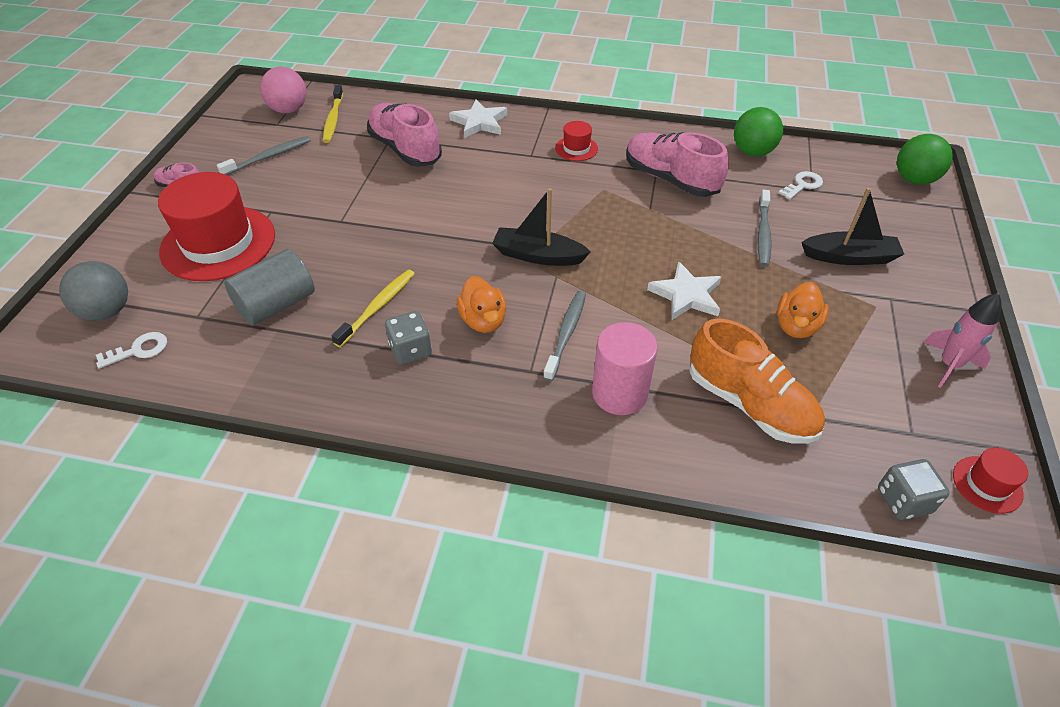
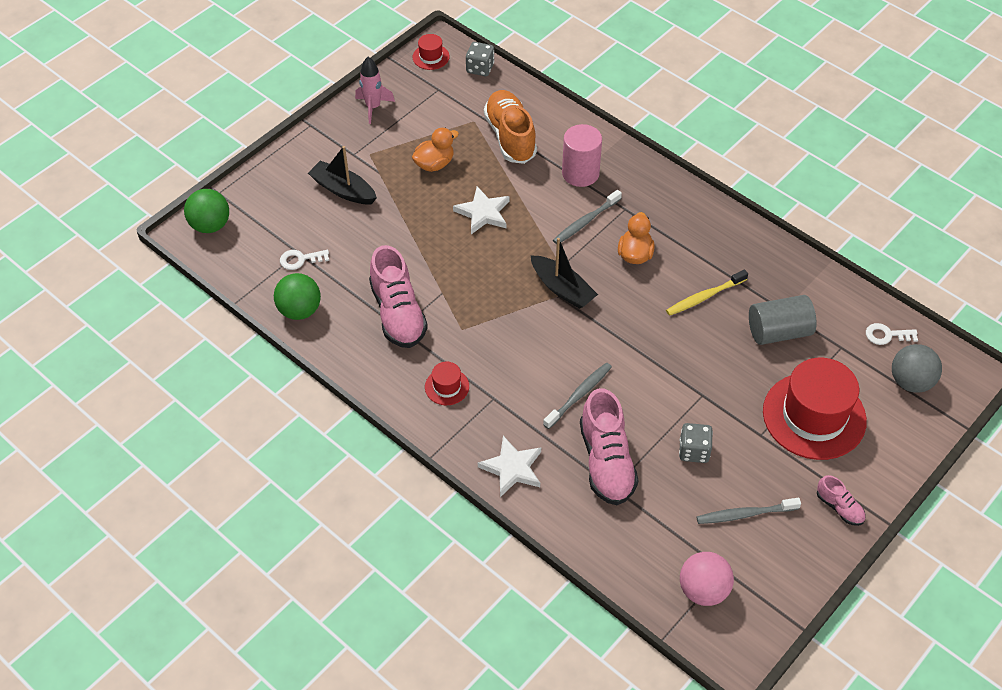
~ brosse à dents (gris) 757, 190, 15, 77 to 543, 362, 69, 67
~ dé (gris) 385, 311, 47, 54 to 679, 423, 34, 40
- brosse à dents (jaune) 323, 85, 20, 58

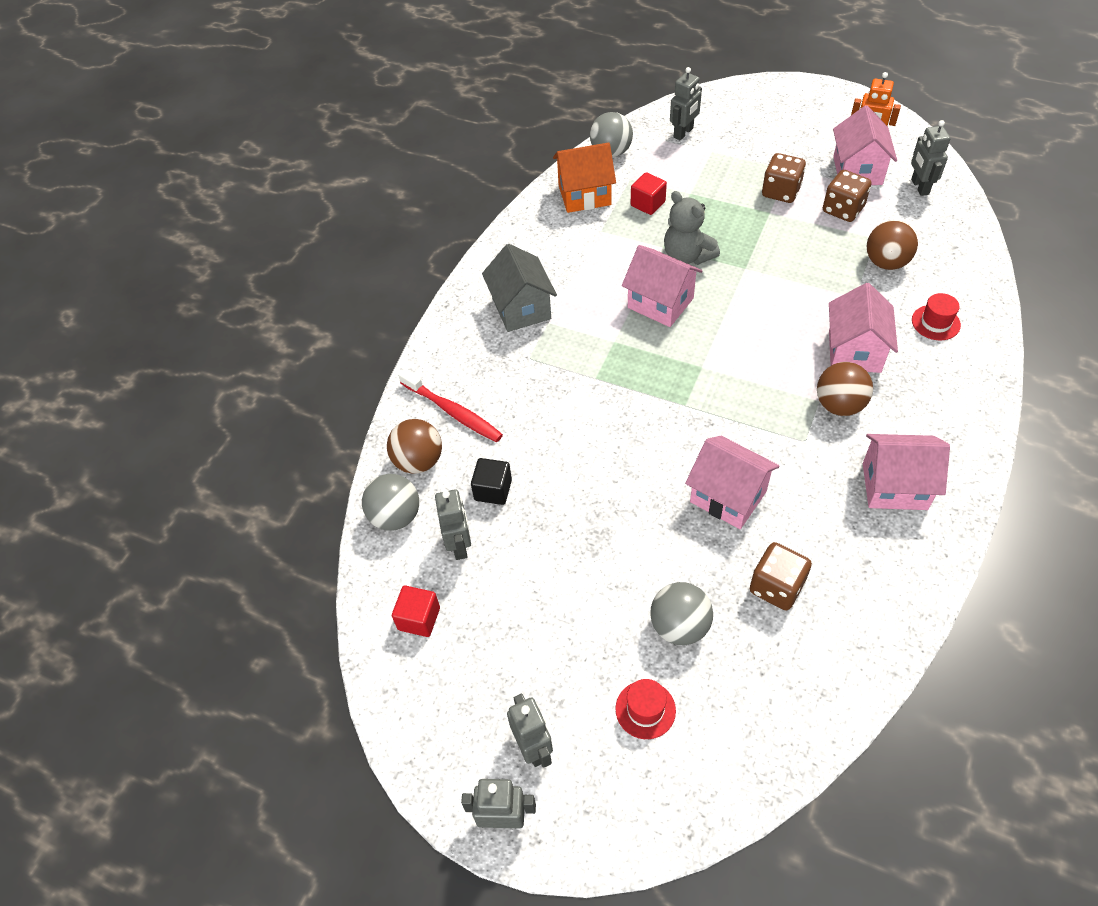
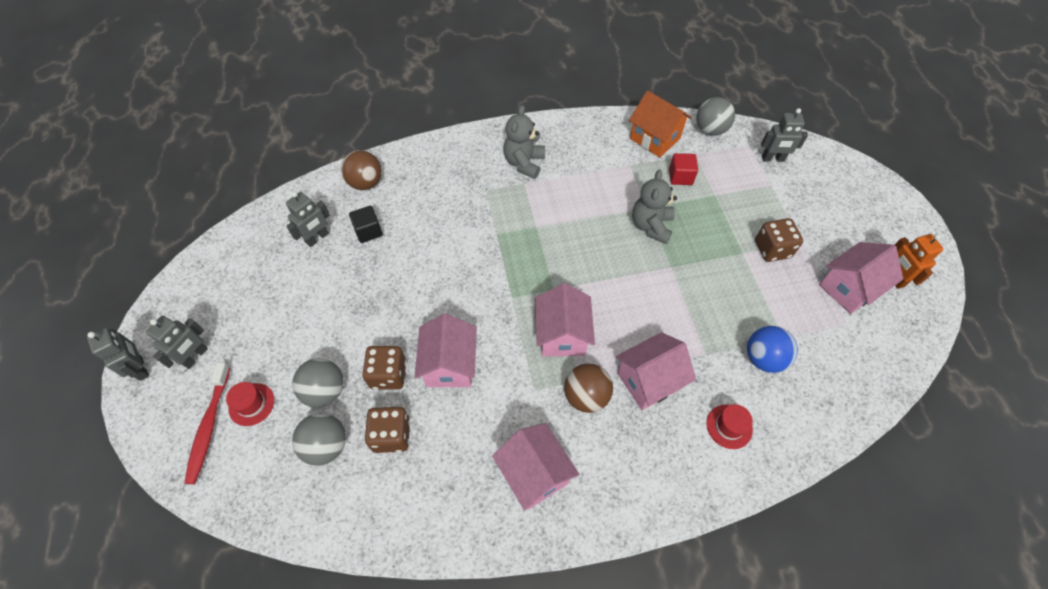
~ brosse à dents (rouge) 398, 369, 105, 73 to 184, 362, 46, 122
~ balle (gris) 362, 474, 57, 57 to 292, 413, 54, 53
~ dé (marron) 823, 170, 49, 52 to 362, 346, 44, 44
~ maison (gris) 482, 244, 75, 88 to ours en peluche (gris) 503, 105, 42, 74
~ maison (rose) 622, 245, 81, 82 to 535, 283, 60, 73
~ balle (marron) 867, 220, 51, 50 to balle (bleu) 747, 326, 51, 47
- cube (rouge) 392, 585, 48, 52
- robot (gris) 911, 120, 40, 76

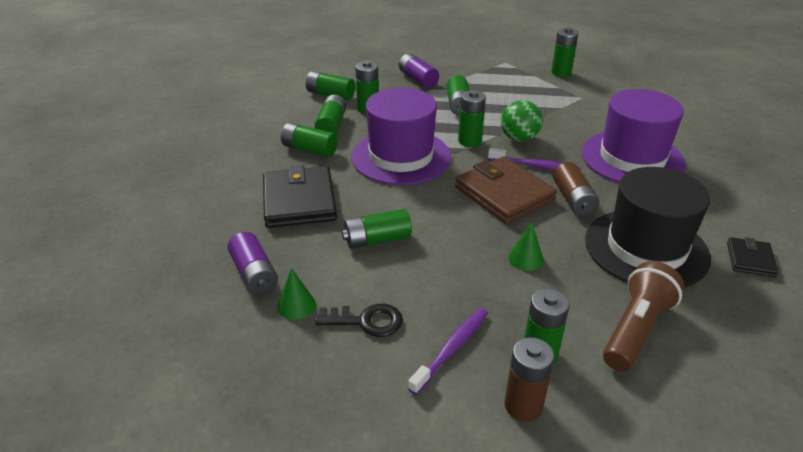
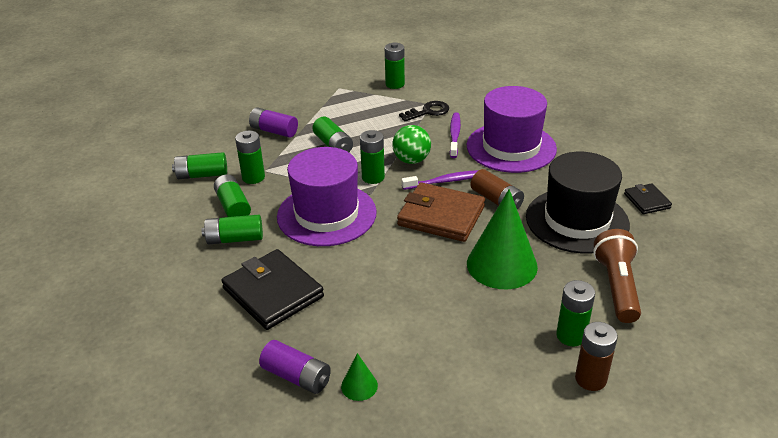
~ clé (noir) 315, 304, 88, 33 to 399, 101, 50, 21
~ brosse à dents (violet) 408, 308, 80, 87 to 450, 113, 11, 45
~ cône (vert) 508, 222, 36, 49 = 467, 189, 71, 100 x2.26
- pile (vert) 342, 209, 70, 40

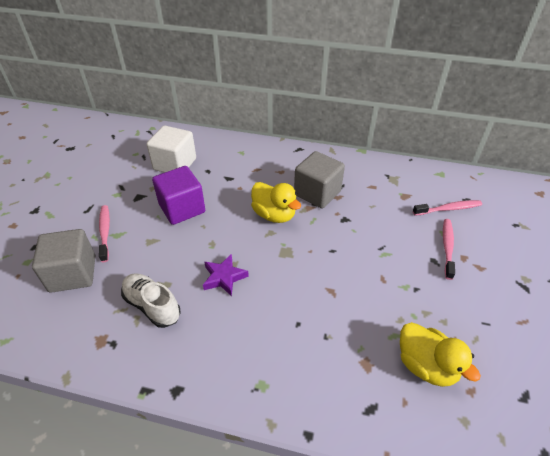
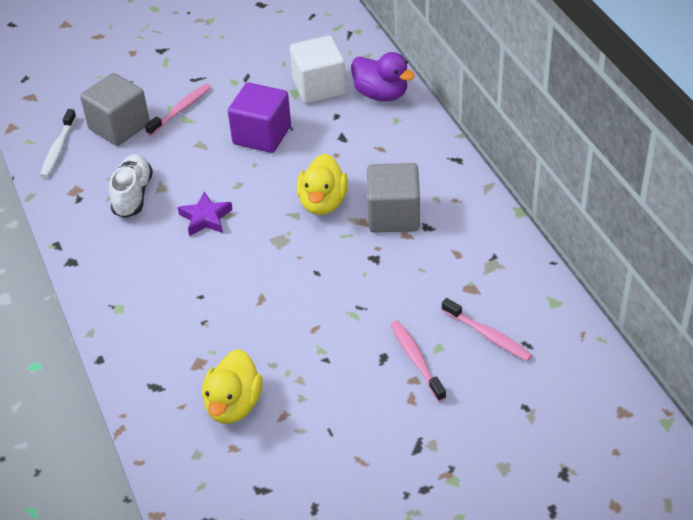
+ brosse à dents (blanc) 40, 109, 36, 69
+ canard (violet) 351, 52, 64, 49
~ brosse à dents (rose) 443, 219, 12, 61 = 390, 321, 56, 81 90 degrees counterclockwise

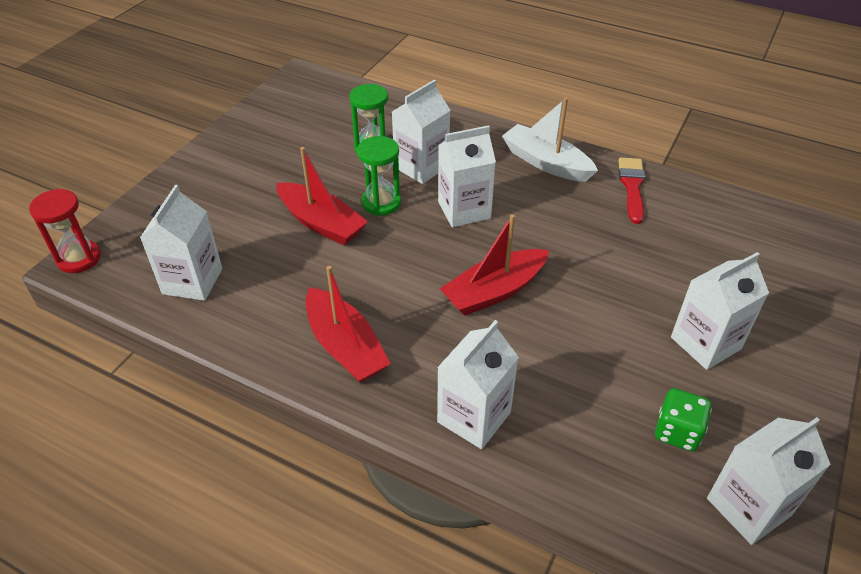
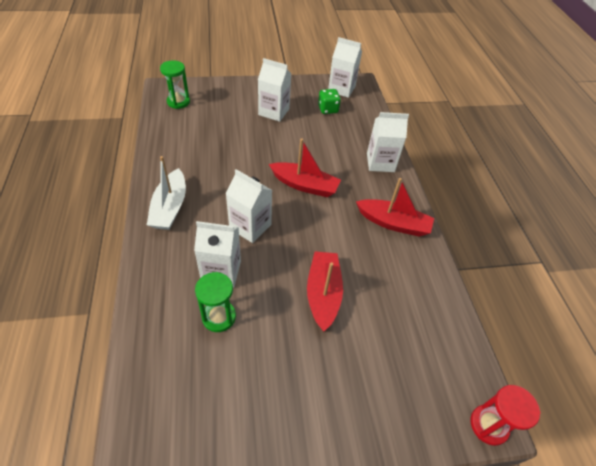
~ sablier (vert) 357, 136, 44, 80 to 160, 60, 30, 49
~ bateau (rouge) 306, 266, 85, 117 = 356, 178, 78, 59 90 degrees clockwise
- brique de lait (blanc) 140, 185, 82, 116
- pinceau (rouge) 618, 157, 27, 67

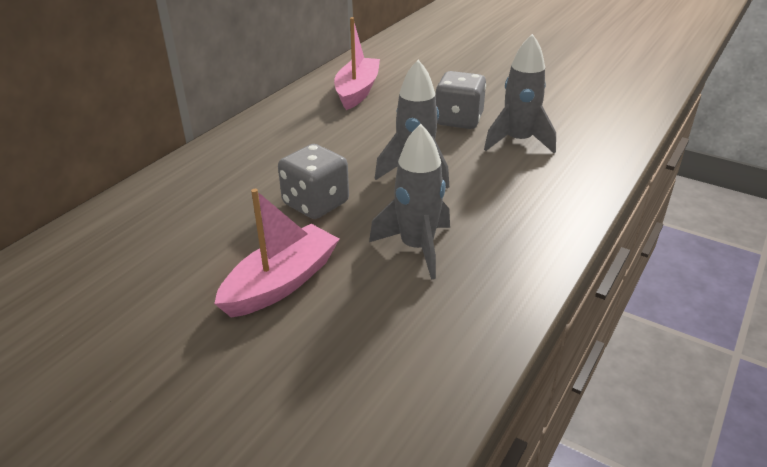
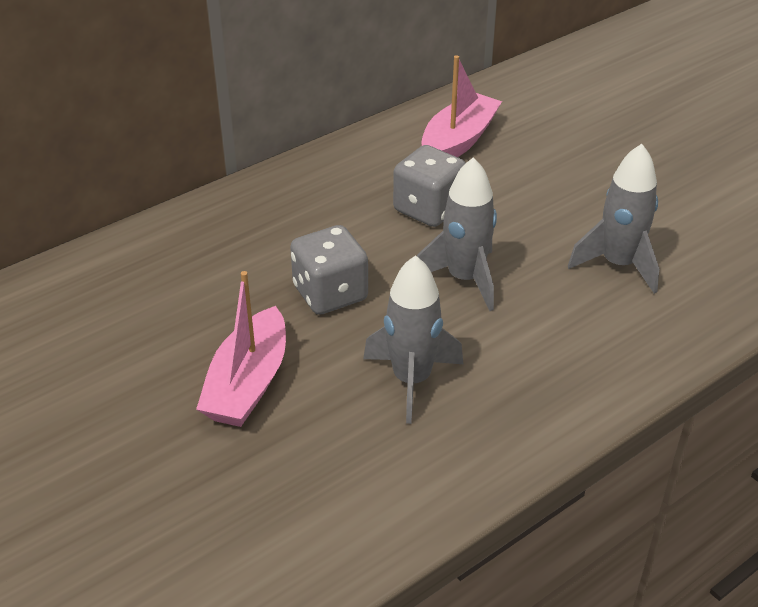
~ bateau (rose) 214, 189, 125, 129 = 196, 271, 90, 156 135 degrees clockwise
~ dé (gris) 435, 71, 51, 58 to 393, 145, 73, 82

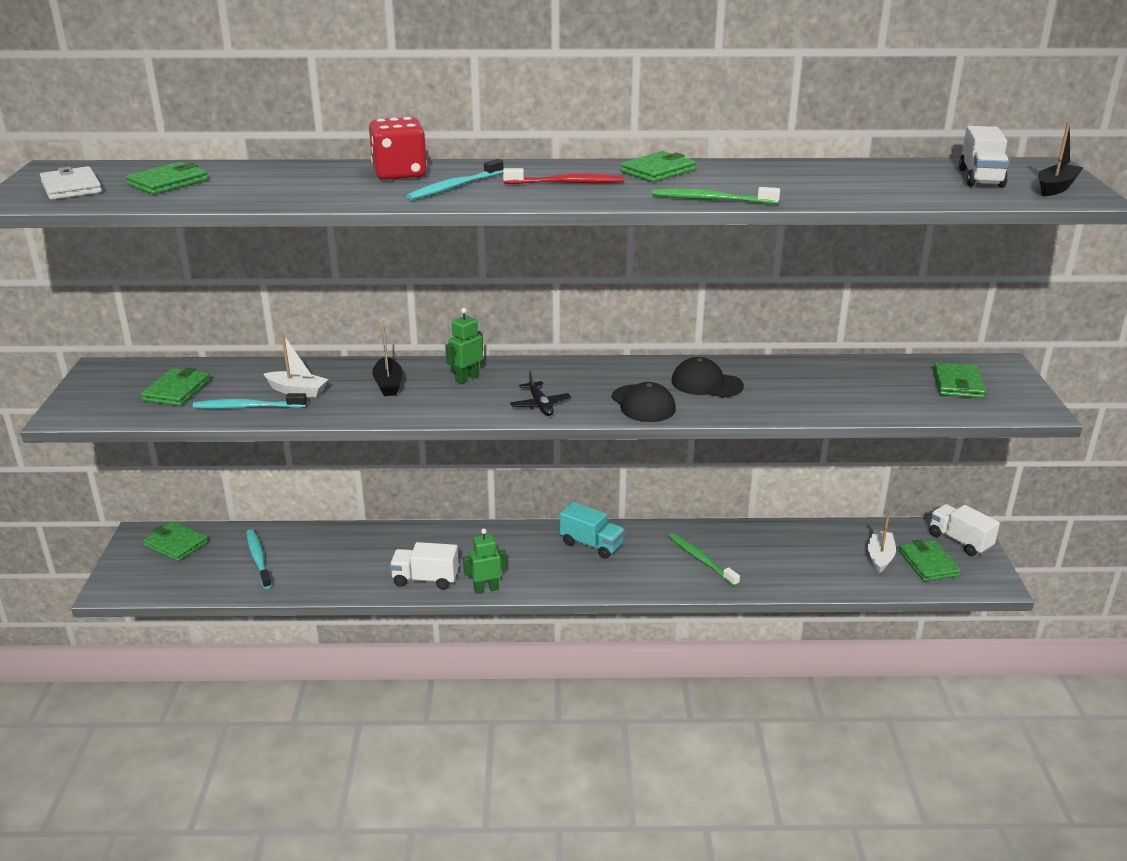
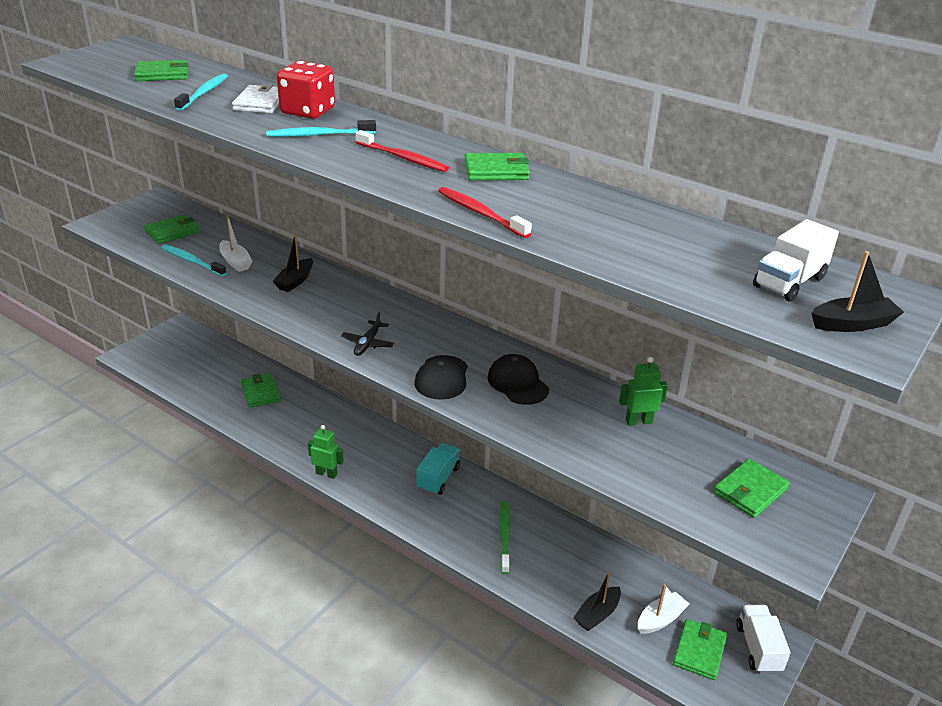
~ brosse à dents (turquoise) 246, 529, 26, 60 to 174, 73, 54, 38
~ portefeuille (blanc) 40, 166, 62, 34 to 232, 84, 47, 29
~ portefeuille (vert) 143, 521, 65, 40 to 241, 373, 40, 35
~ camion (turquoise) 560, 502, 65, 57 = 417, 443, 43, 52 135 degrees counterclockwise
~ brosse à dents (vert) 652, 187, 128, 17 to brosse à dents (rouge) 438, 187, 94, 51
+ bateau (noir) 573, 571, 48, 60
~ robot (vert) 445, 308, 38, 76 to 619, 357, 49, 69
- camion (blanc) 390, 542, 69, 47

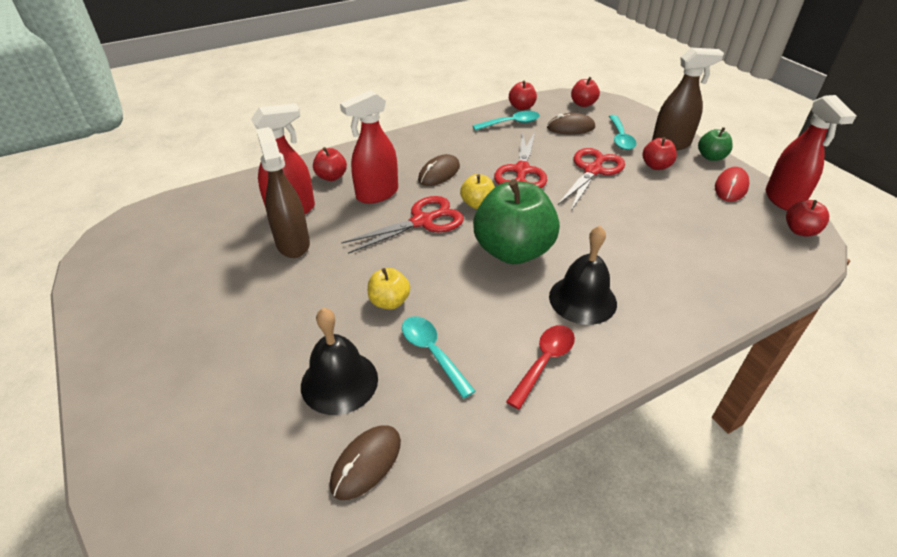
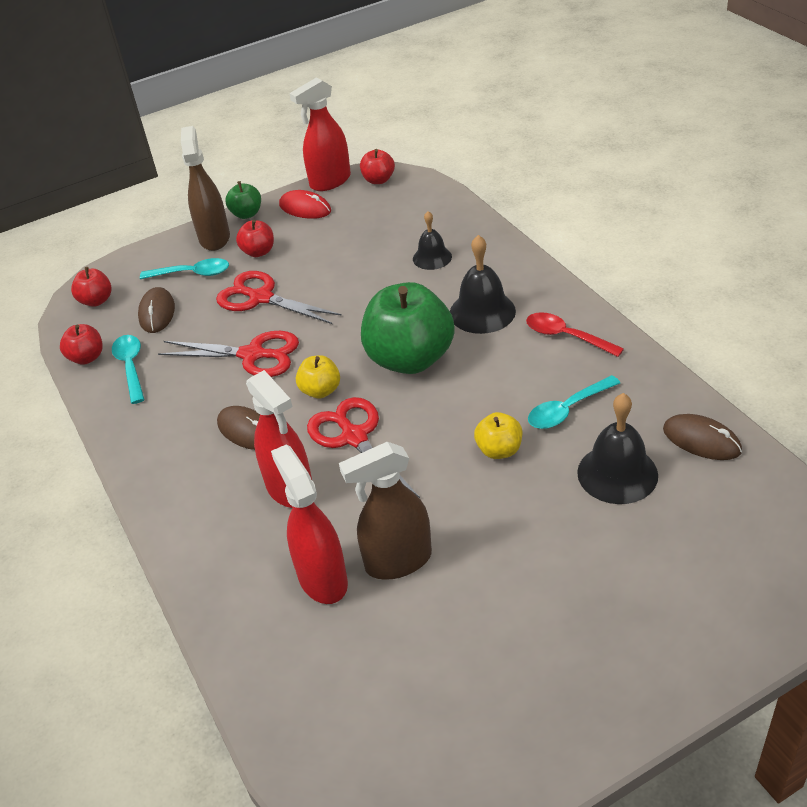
~ vaporisateur (rouge) 766, 95, 90, 116 = 289, 78, 62, 113 150 degrees clockwise
+ cloche (noir) 413, 211, 39, 59
- pomme (rouge) 313, 147, 34, 34

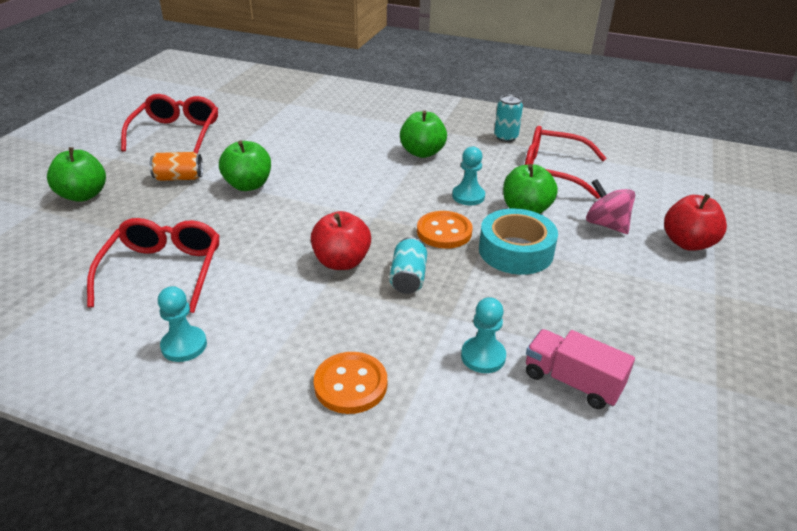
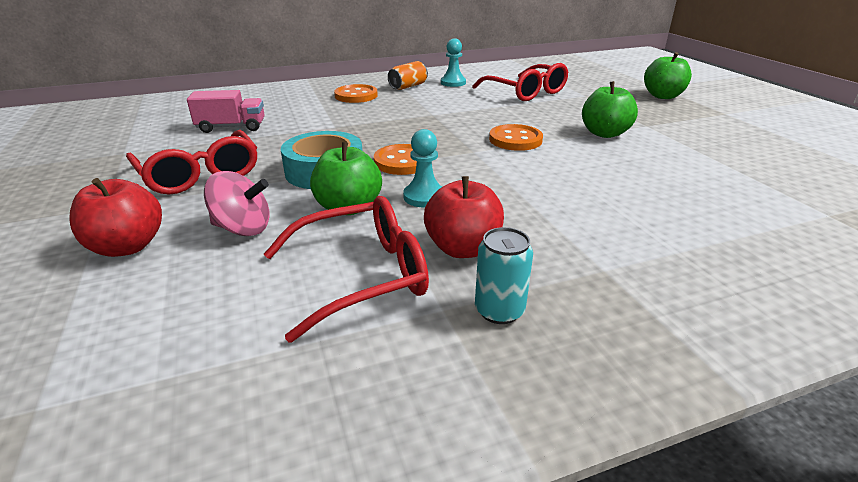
~ lunettes (rouge) 121, 94, 97, 60 to 126, 130, 131, 65
~ canette (orange) 150, 152, 53, 29 to 388, 61, 40, 29
~ pomme (rouge) 311, 211, 60, 59 to 424, 176, 80, 82
+ bouton (orange) 489, 124, 54, 27
- canette (turquoise) 389, 237, 38, 57
- pomme (vert) 400, 110, 47, 48
- pion (turquoise) 461, 297, 45, 76

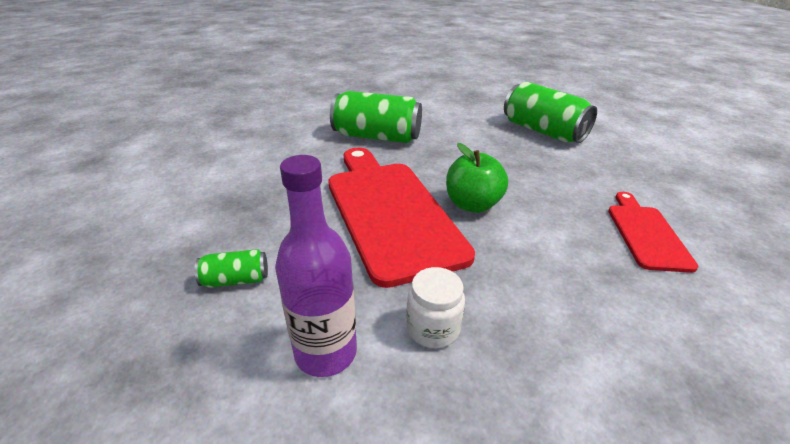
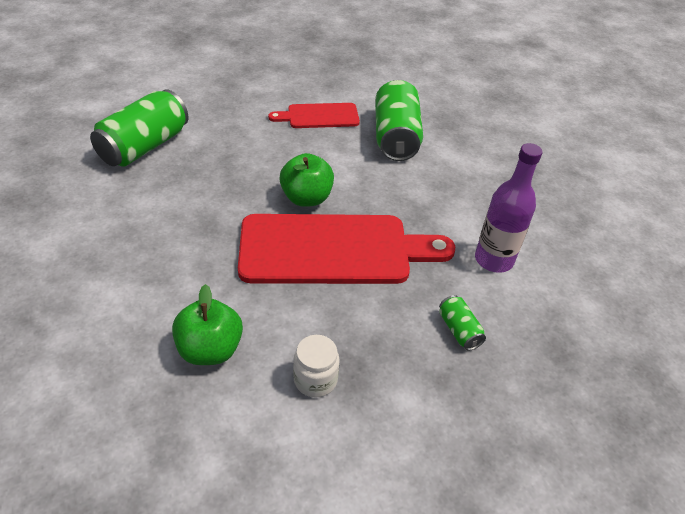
+ pomme (vert) 172, 284, 71, 81
~ planche à découper (rouge) 328, 148, 147, 140 = 238, 214, 217, 70 150 degrees counterclockwise
~ bocal (blanc) 406, 267, 59, 81 to 293, 335, 47, 63
~ canette (vert) 330, 91, 92, 52 to 375, 80, 48, 81

